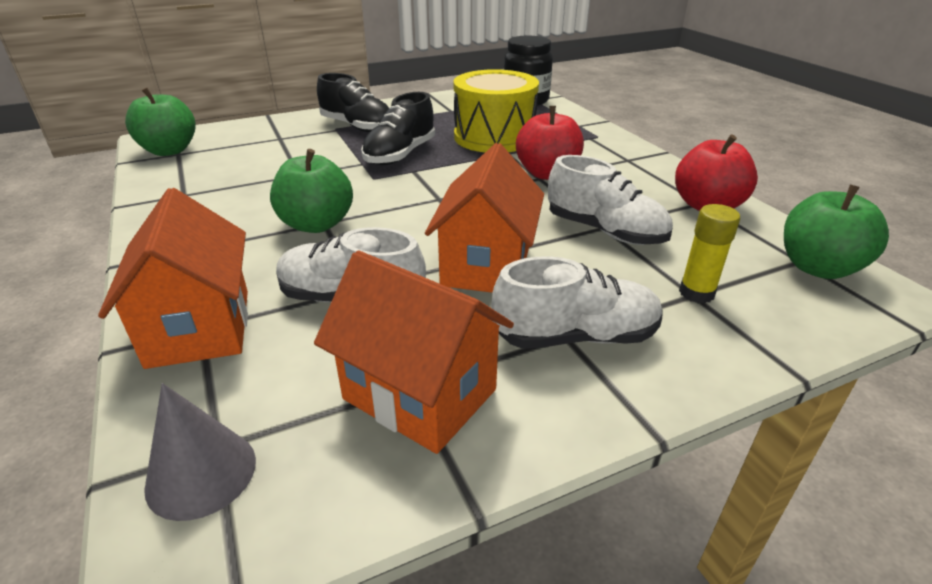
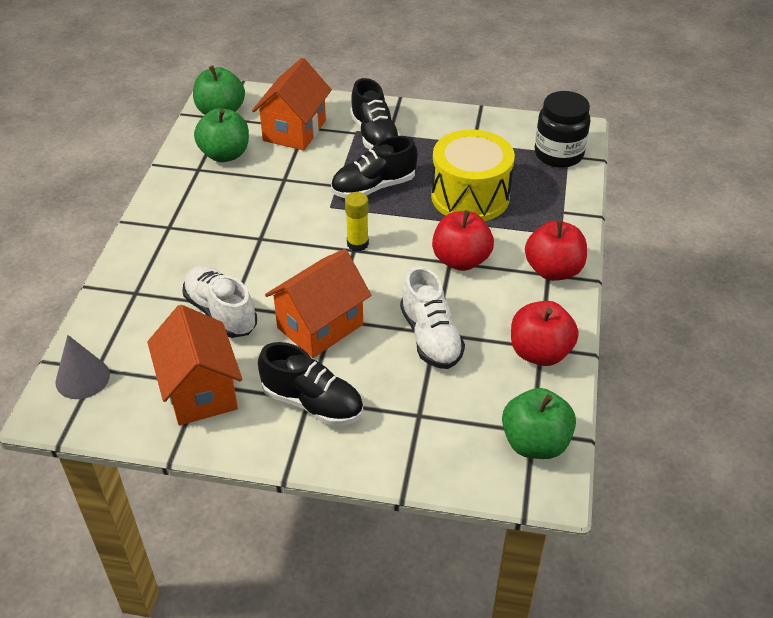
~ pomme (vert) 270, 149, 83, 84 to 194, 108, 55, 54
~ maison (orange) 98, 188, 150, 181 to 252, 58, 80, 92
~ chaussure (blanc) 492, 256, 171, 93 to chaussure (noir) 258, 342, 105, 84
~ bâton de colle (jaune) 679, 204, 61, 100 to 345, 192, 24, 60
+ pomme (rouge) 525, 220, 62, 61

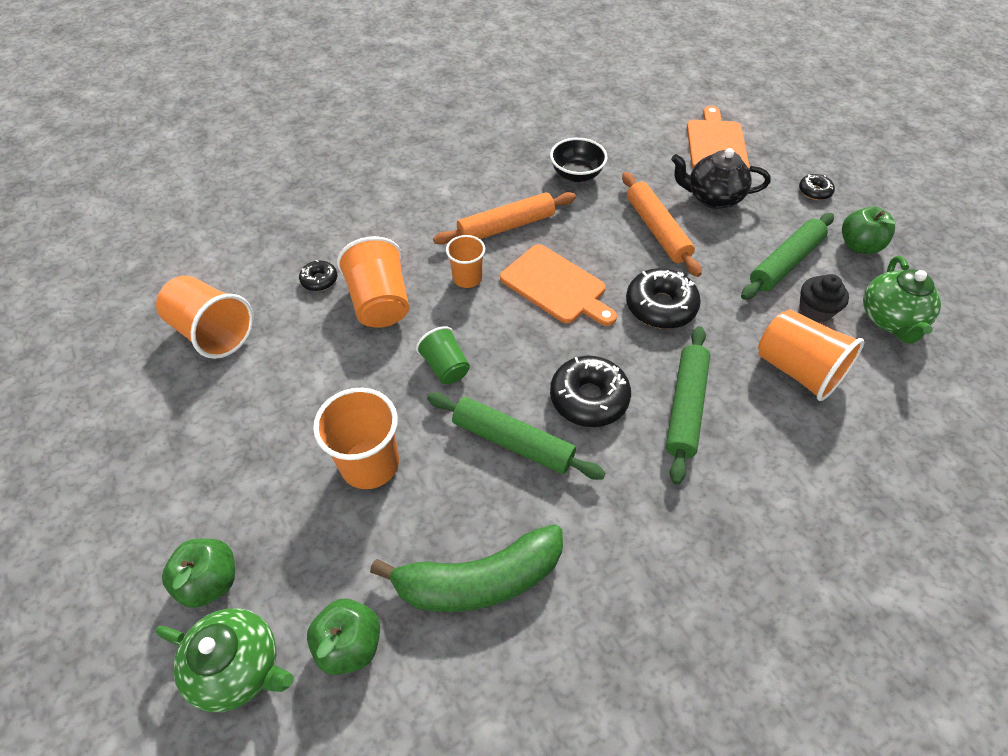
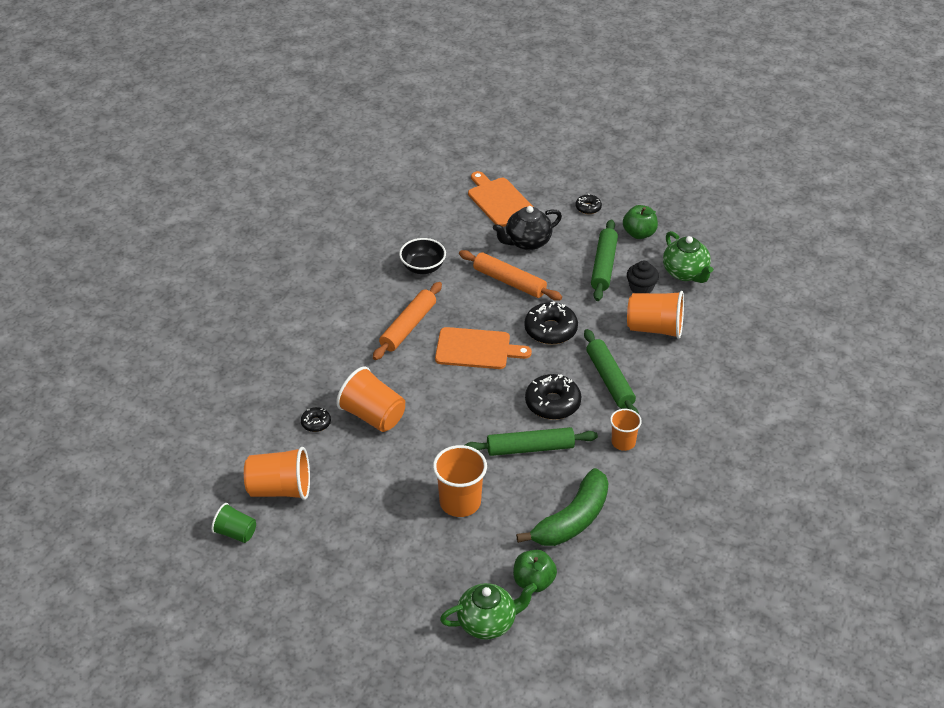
~ gobelet (vert) 416, 326, 54, 58 to 211, 503, 45, 40
~ gobelet (orange) 446, 235, 39, 53 to 610, 409, 32, 42
- pomme (vert) 162, 539, 73, 69

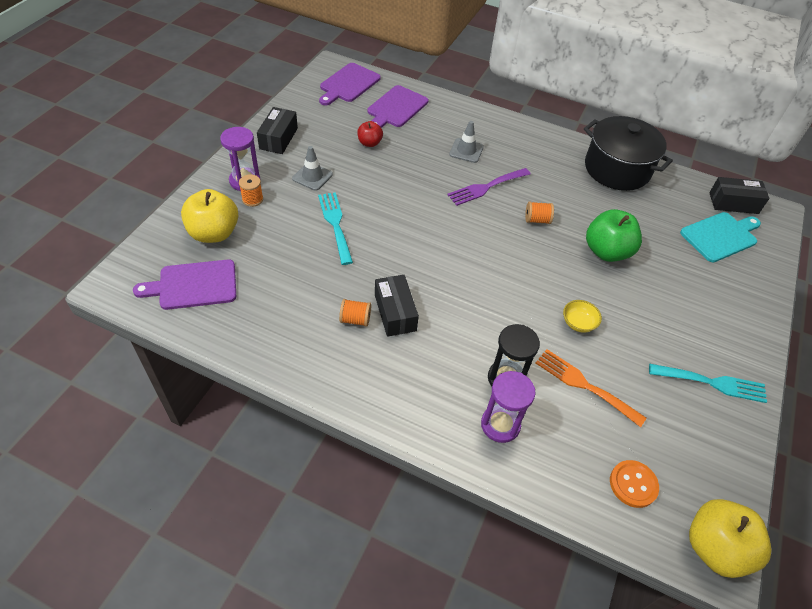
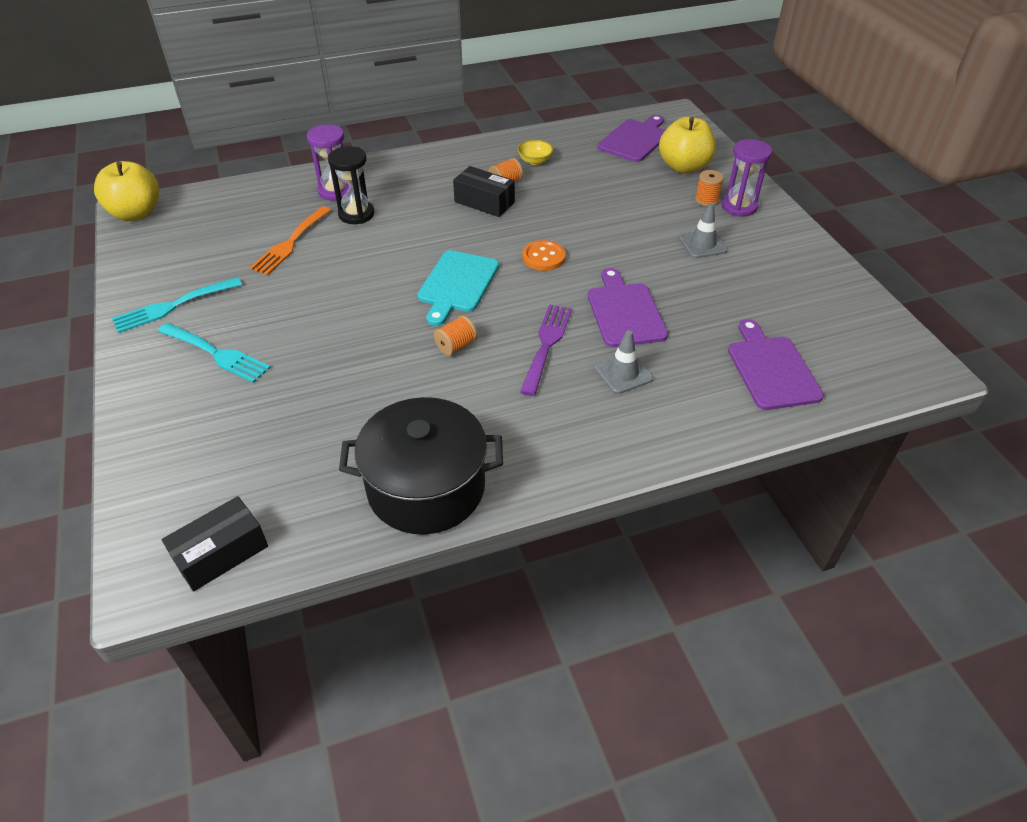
~ fourchette (turquoise) 318, 192, 35, 73 to 158, 323, 113, 60
~ fourchette (orange) 536, 349, 111, 78 = 249, 206, 82, 69 120 degrees clockwise
~ planche à découper (turquoise) 680, 212, 81, 50 to 417, 250, 82, 76
~ bol (jaune) 563, 300, 39, 32 to 517, 140, 36, 25
~ bouton (orange) 610, 460, 49, 48 to 522, 240, 44, 31
~ planche à découper (violet) 319, 63, 62, 42 to 588, 268, 80, 79
- boîte (noir) 257, 107, 41, 47
- pomme (rouge) 357, 121, 26, 26
- pomme (vert) 586, 209, 56, 53

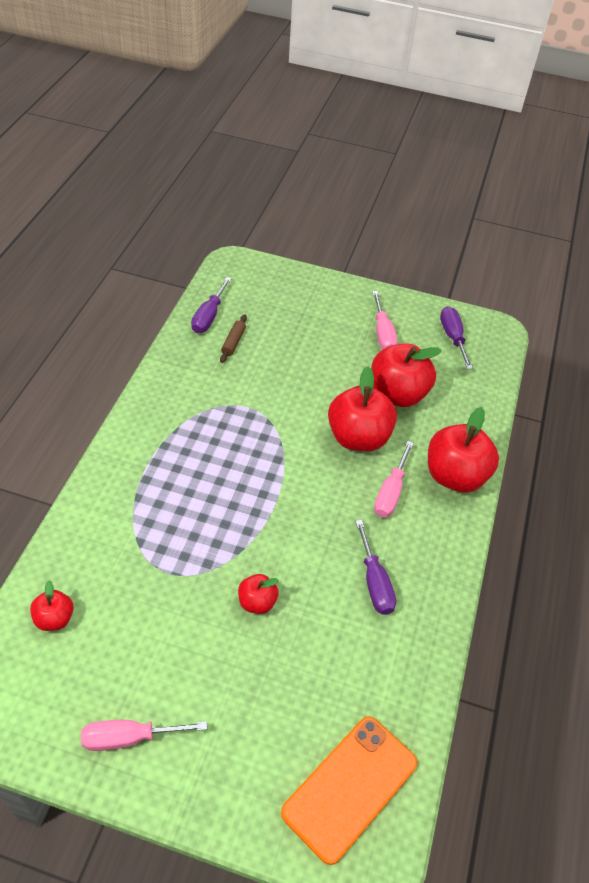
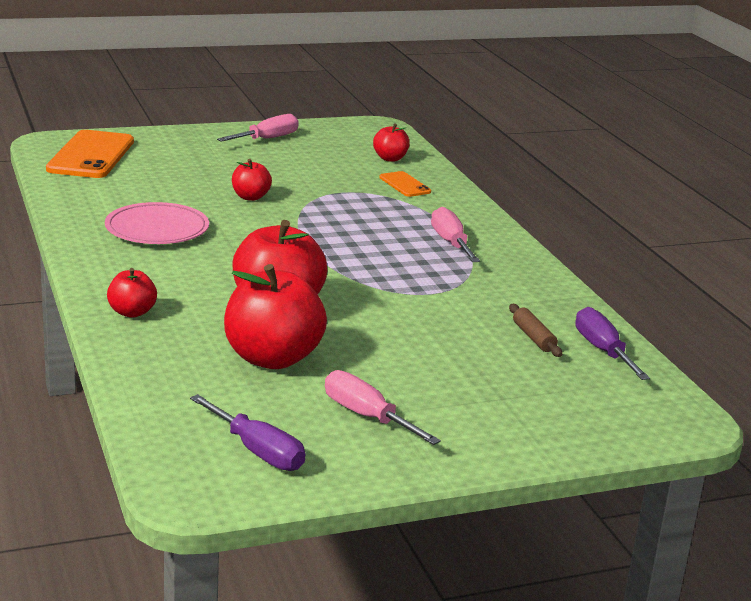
~ tournevis (violet) 355, 520, 41, 95 to assiette (rose) 105, 202, 104, 42
~ pomme (rouge) 428, 407, 71, 86 = 107, 268, 50, 50 x0.51
+ téléphone (orange) 379, 171, 52, 26
~ tournevis (rose) 374, 441, 40, 76 to 431, 207, 49, 55

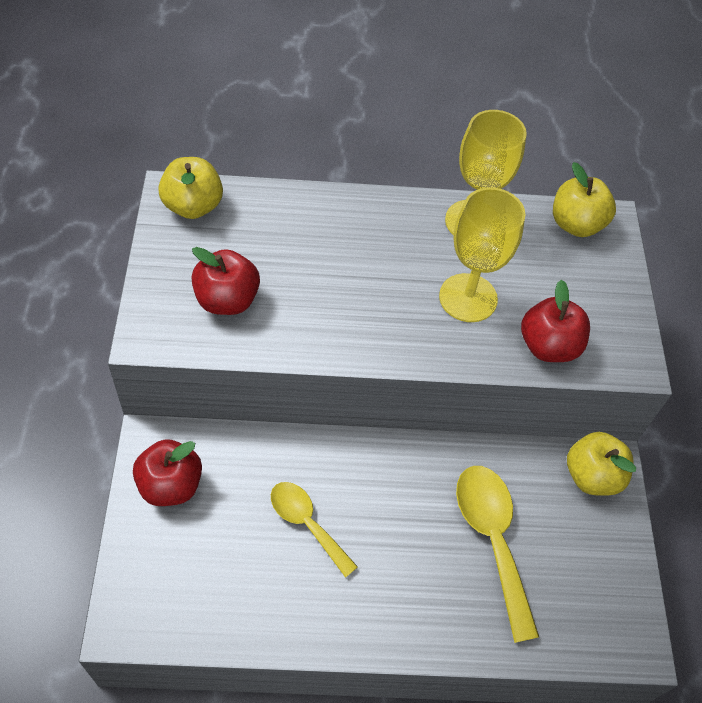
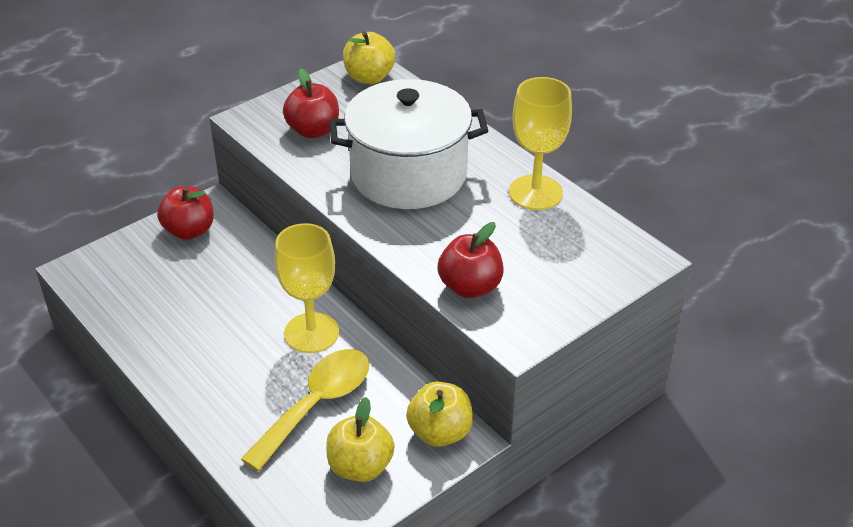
~ verre à pied (jaune) 439, 187, 86, 135 to 275, 223, 64, 130
~ pomme (jaune) 553, 162, 63, 75 to 326, 397, 69, 85
+ marmite (blanc) 329, 79, 159, 130
- cuillère (jaune) 271, 482, 87, 96

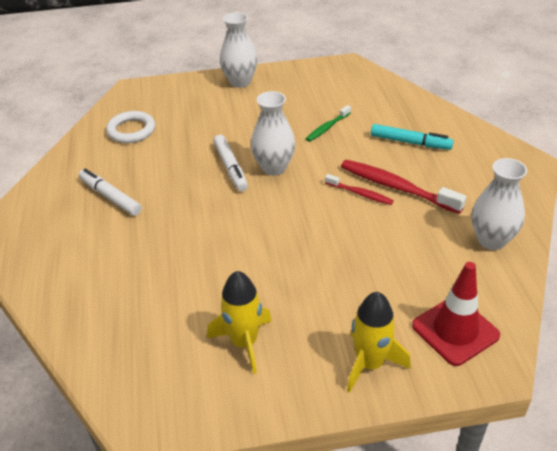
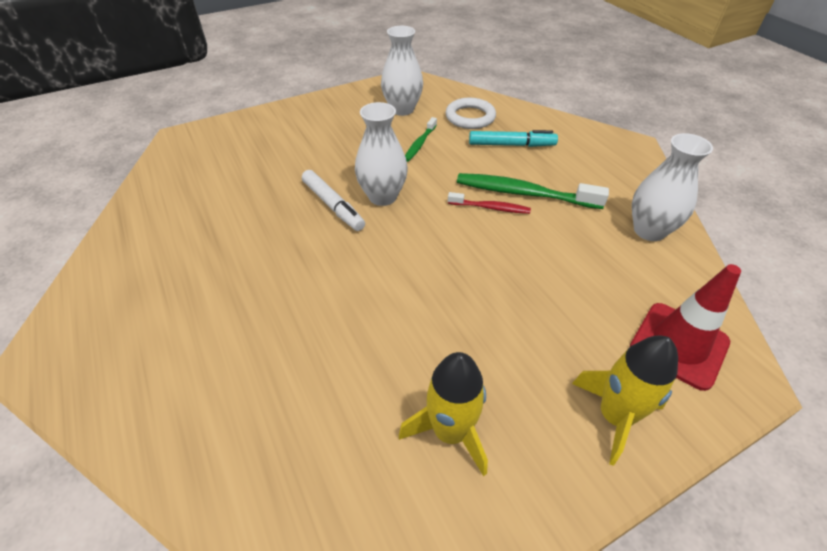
~ vase (blanc) 220, 12, 38, 76 to 381, 26, 42, 90
~ anneau (blanc) 106, 111, 49, 32 to 446, 98, 50, 31
~ brosse à dents (rouge) 341, 160, 125, 54 to brosse à dents (vert) 457, 173, 152, 36
- feutre (blanc) 79, 168, 63, 48

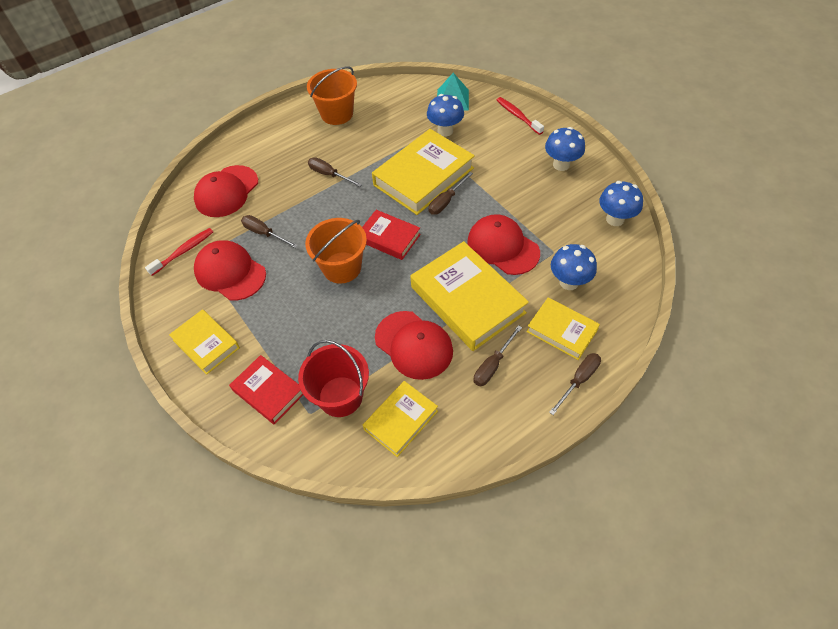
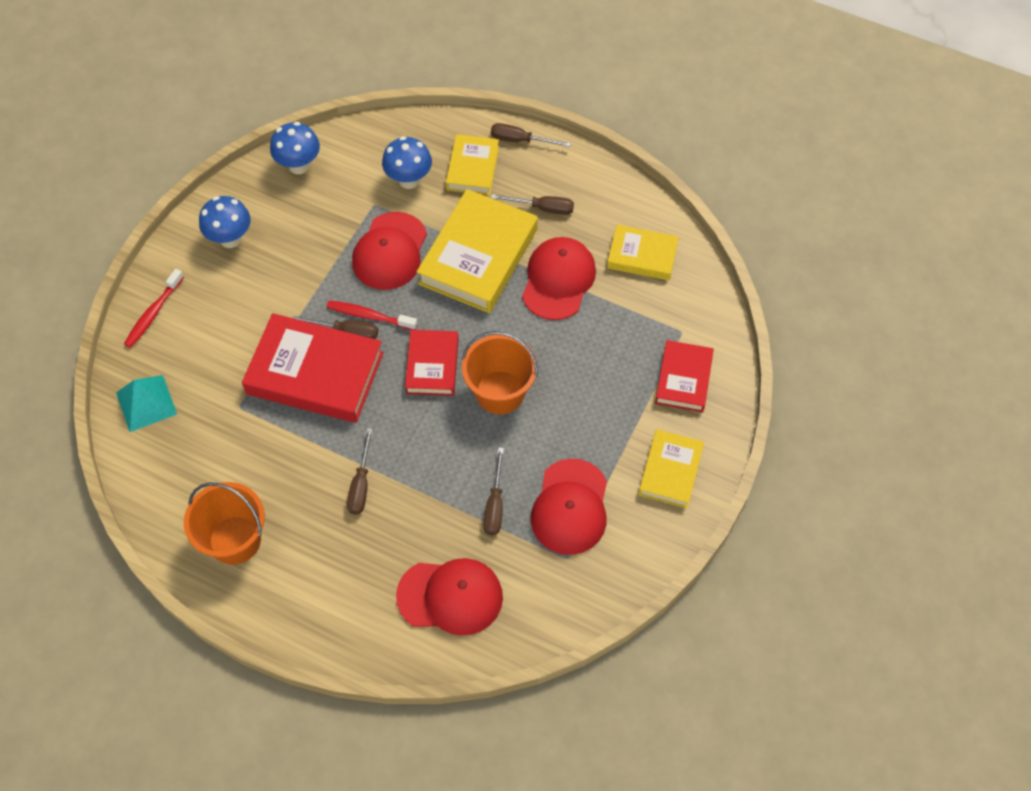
~ livre (jaune) 372, 129, 103, 86 to livre (rouge) 242, 313, 142, 110
~ brosse à dents (rouge) 145, 228, 68, 48 to 326, 301, 91, 29
- seau (rouge) 298, 340, 71, 77
- champignon (bleu) 427, 94, 37, 43

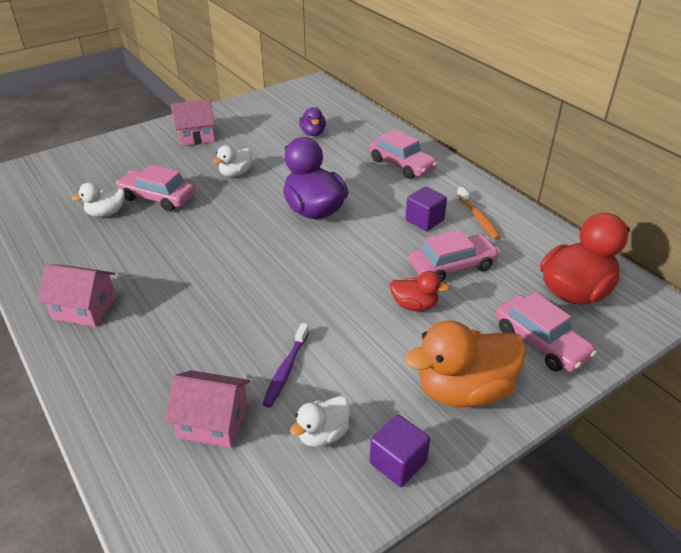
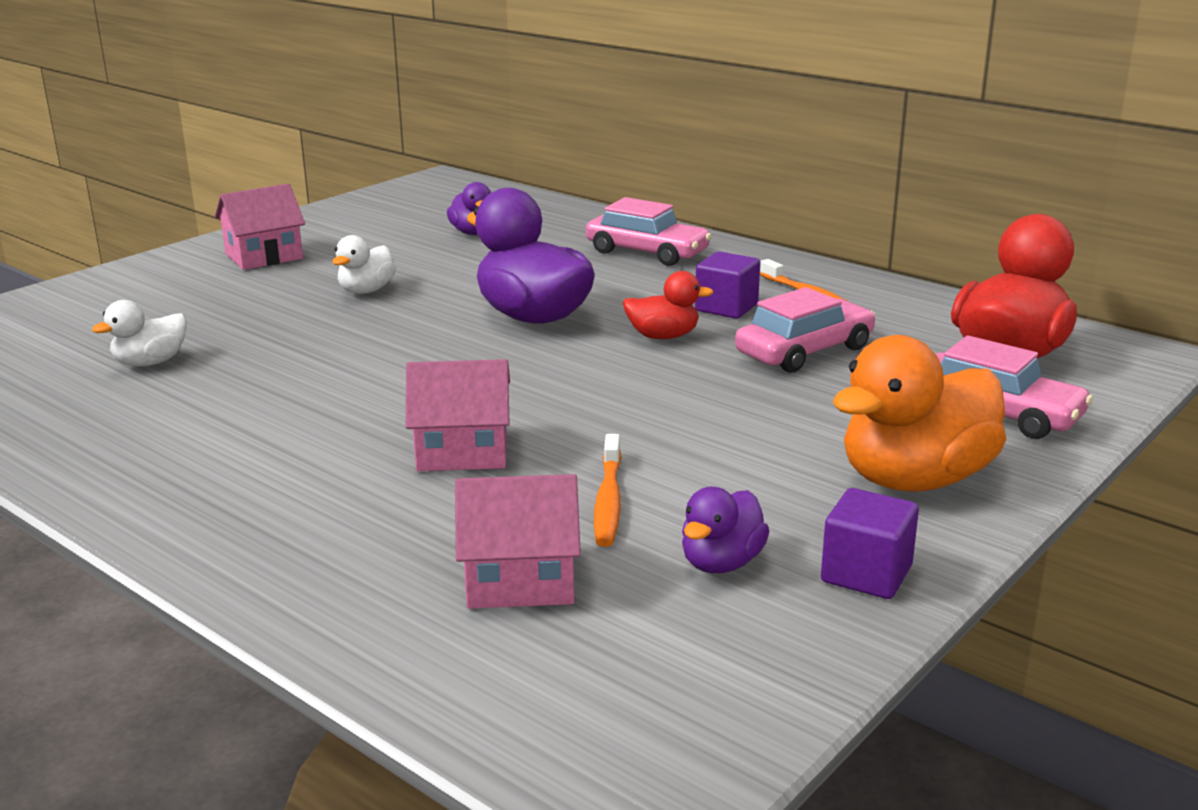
~ maison (rose) 38, 264, 78, 63 to 406, 359, 104, 112
~ brosse à dents (violet) 262, 323, 47, 85 to brosse à dents (orange) 594, 434, 27, 113
~ canard (rouge) 390, 271, 59, 40 to 623, 271, 91, 68
~ canard (blanc) 290, 396, 60, 51 to canard (violet) 682, 487, 88, 86
- voiture (rose) 116, 165, 79, 46

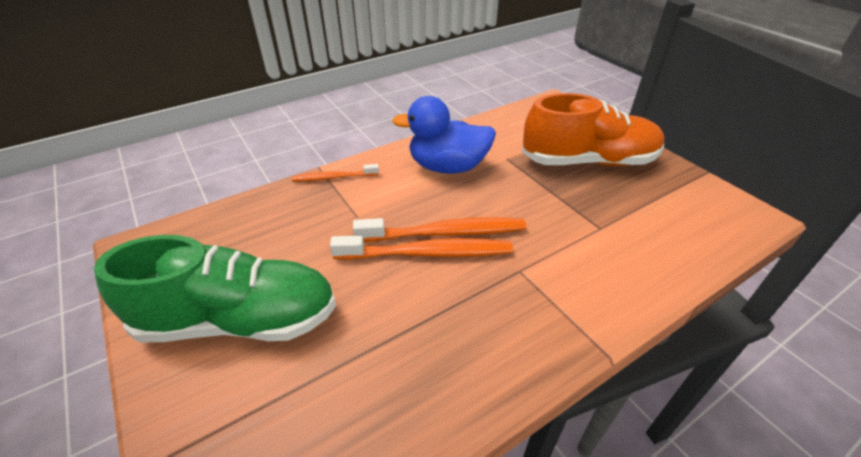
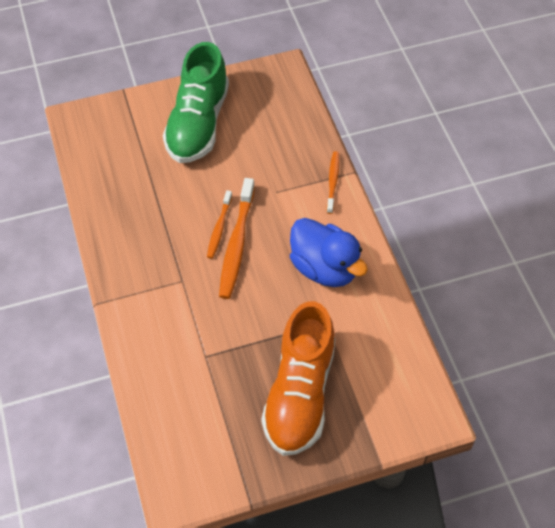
~ brosse à dents (orange) 330, 236, 183, 24 = 207, 190, 25, 69 x0.58
~ canard (bleu) 392, 96, 104, 78 = 290, 218, 78, 69 120 degrees clockwise

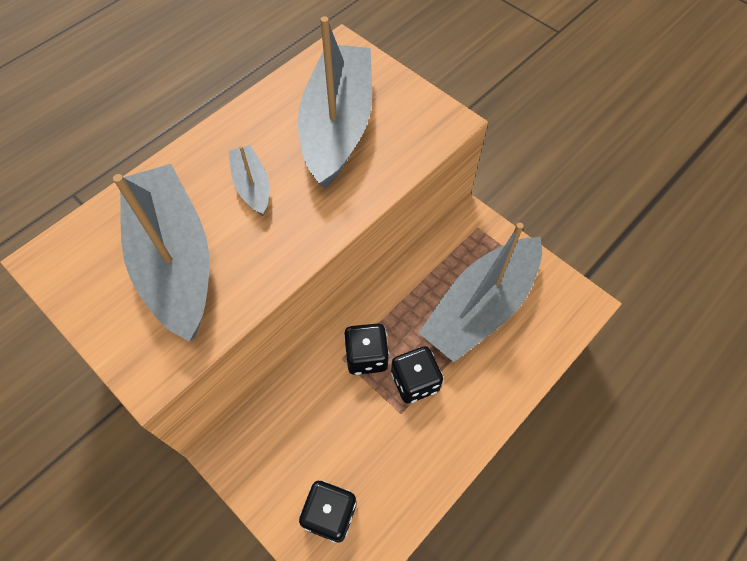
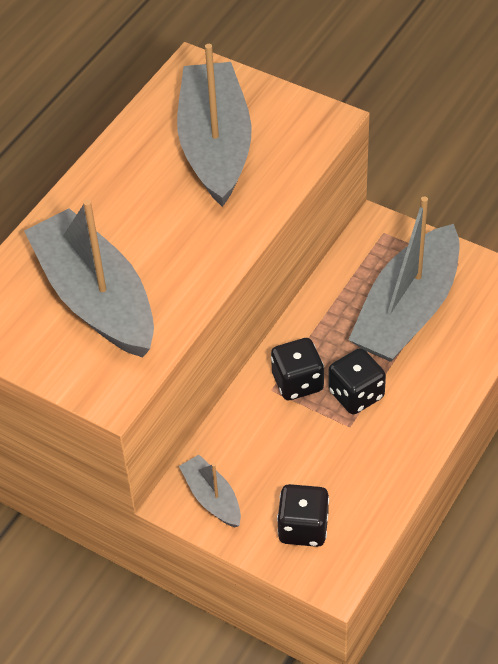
~ bateau (gris) 228, 145, 41, 71 to 179, 455, 62, 72

